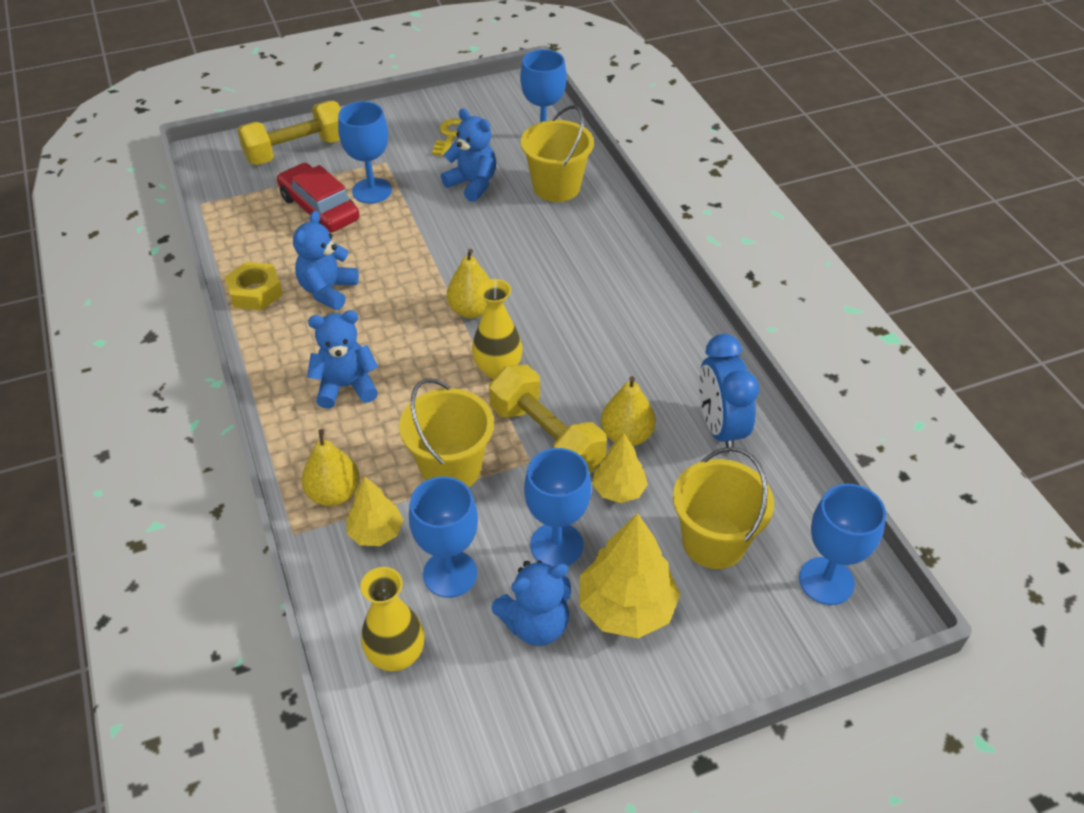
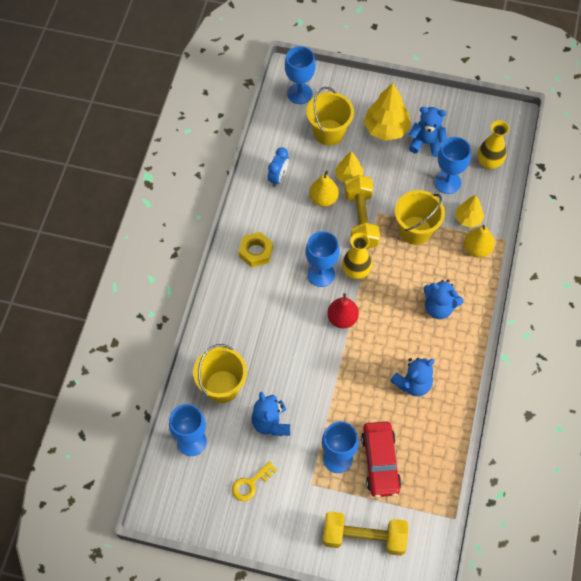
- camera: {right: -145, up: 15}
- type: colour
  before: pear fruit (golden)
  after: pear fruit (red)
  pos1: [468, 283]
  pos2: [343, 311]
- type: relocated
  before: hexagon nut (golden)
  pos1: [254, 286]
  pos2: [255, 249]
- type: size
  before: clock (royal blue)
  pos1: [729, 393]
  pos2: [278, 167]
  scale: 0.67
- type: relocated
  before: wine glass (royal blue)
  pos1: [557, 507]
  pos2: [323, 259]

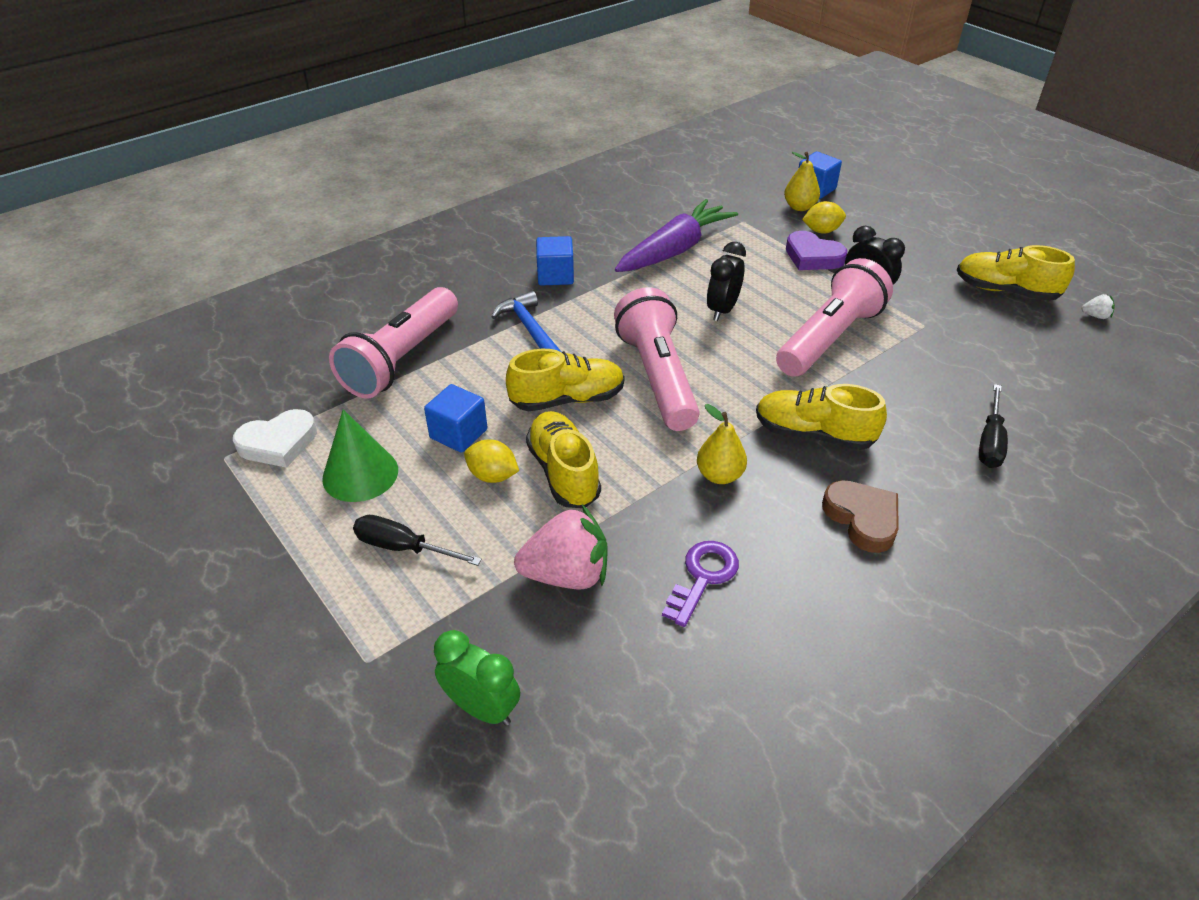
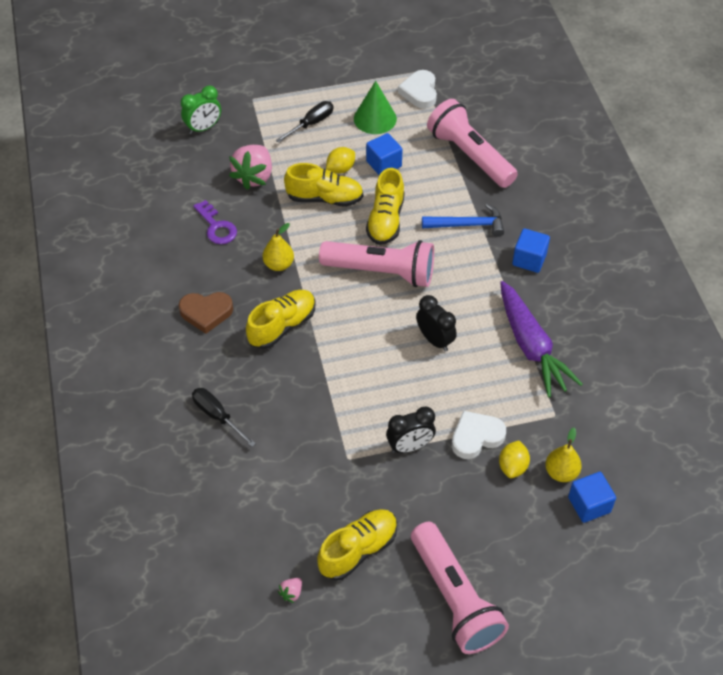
- camera: {right: 115, up: 10}
- type: colour
  before: heart (purple)
  after: heart (pure white)
  pos1: [816, 250]
  pos2: [479, 435]
- type: relocated
  before: flashlight (pink)
  pos1: [834, 317]
  pos2: [460, 588]
- type: colour
  before: strawberry (pure white)
  after: strawberry (pink)
  pos1: [1098, 306]
  pos2: [290, 590]

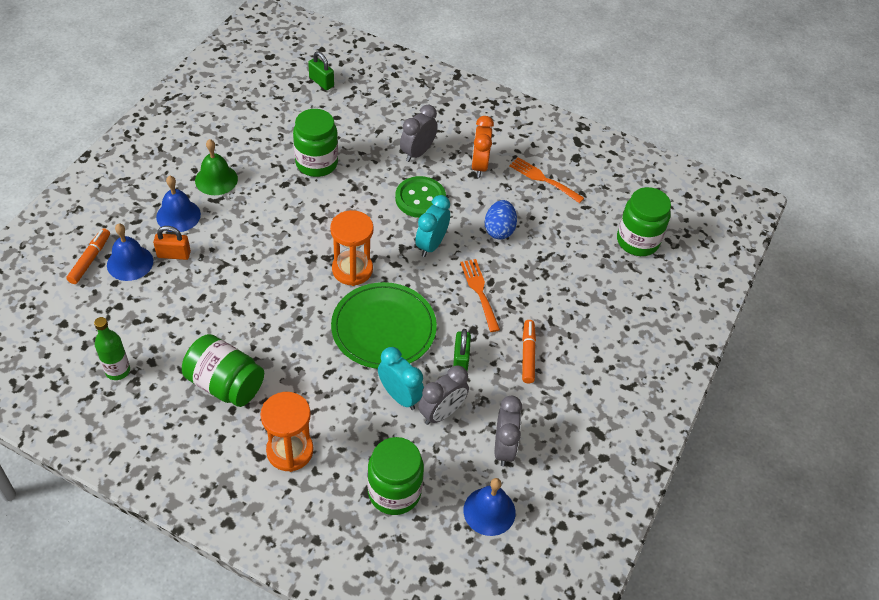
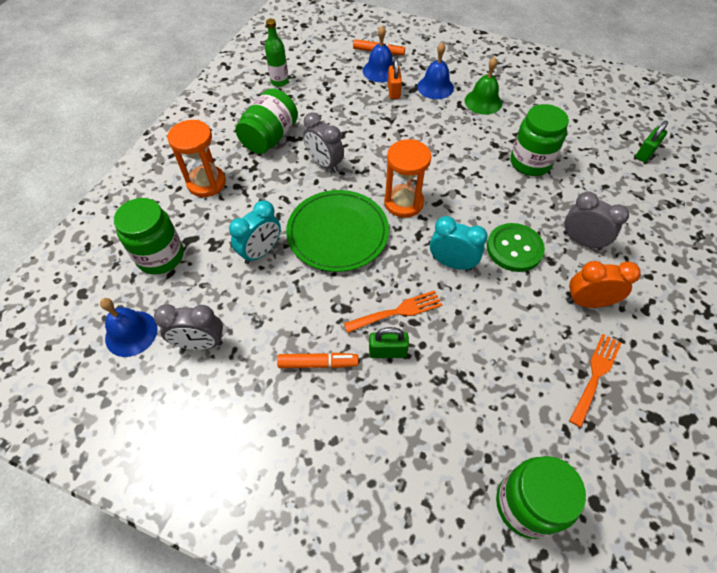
- camera: {right: 90, up: 5}
- type: missing
  before: toy egg (royal blue)
  pos1: [501, 220]
- type: relocated
  before: small lock (emerald)
  pos1: [462, 350]
  pos2: [389, 342]
- type: relocated
  before: clock (grey)
  pos1: [443, 395]
  pos2: [323, 142]

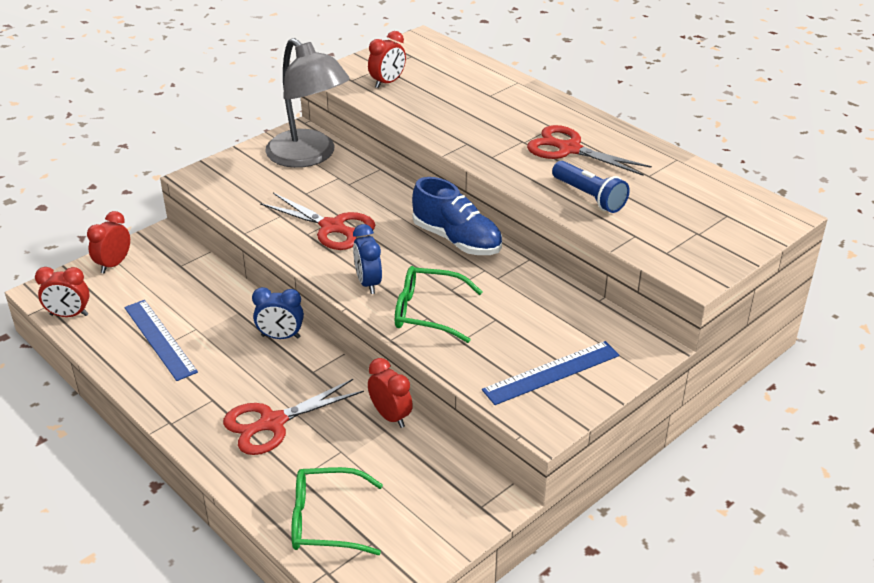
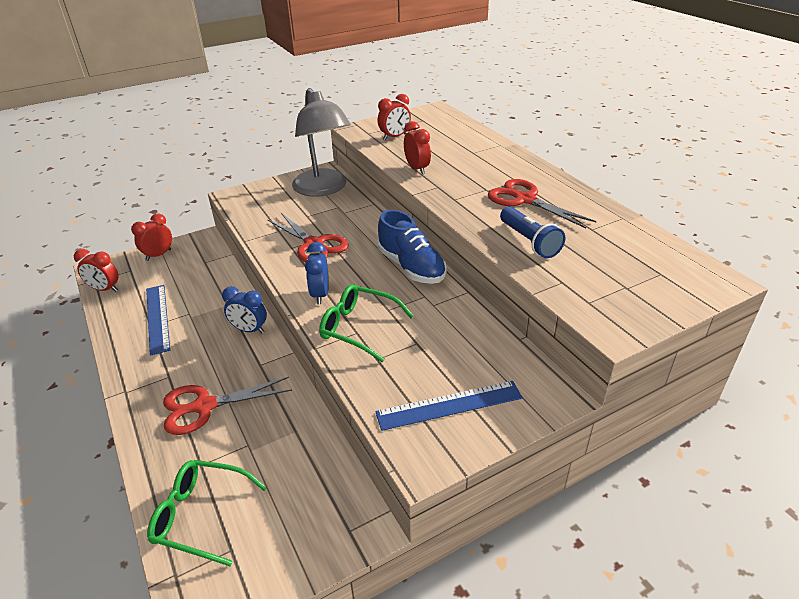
- camera: {right: 15, up: 0}
- type: relocated
  before: clock (red)
  pos1: [390, 393]
  pos2: [417, 147]

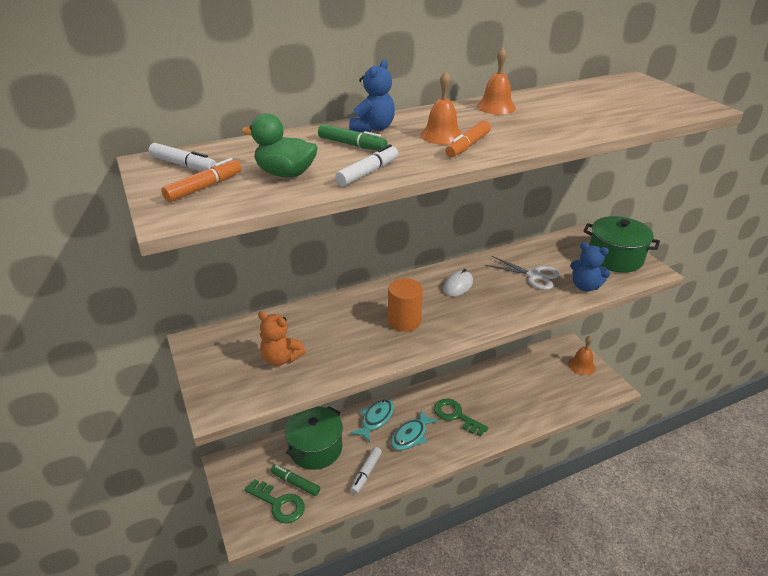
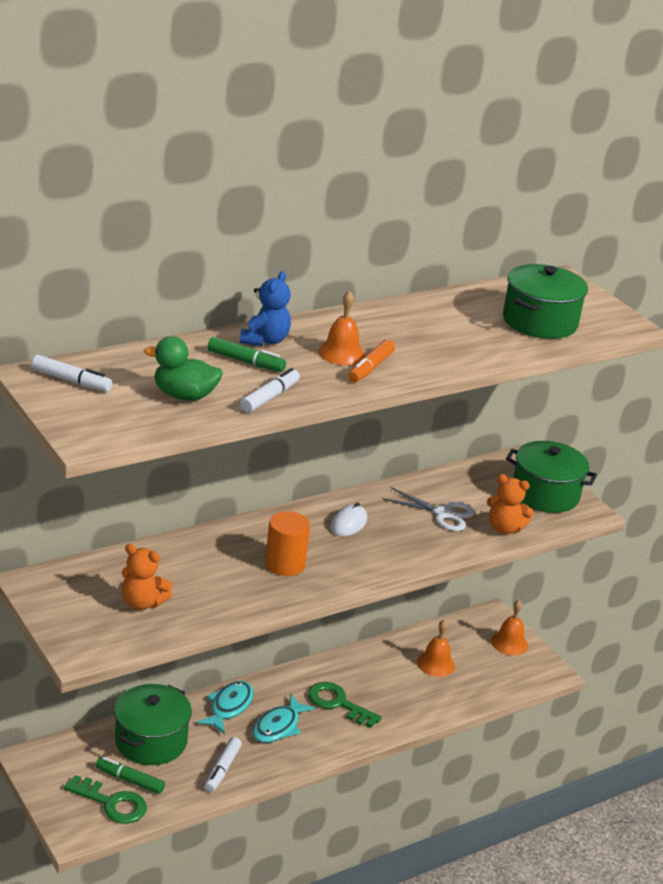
- camera: {right: -10, up: -5}
- type: relocated
  before: hand bell (orange-coloured)
  pos1: [496, 81]
  pos2: [436, 648]
- type: missing
  before: marker pen (orange-coloured)
  pos1: [201, 180]
- type: colour
  before: stuffed bear (royal blue)
  after: stuffed bear (orange-coloured)
  pos1: [590, 267]
  pos2: [510, 504]
- type: appeared
  after: cooking pot (emerald)
  pos2: [545, 301]

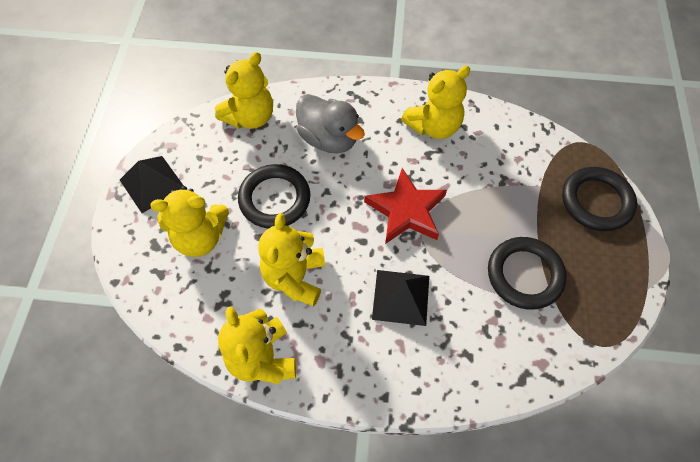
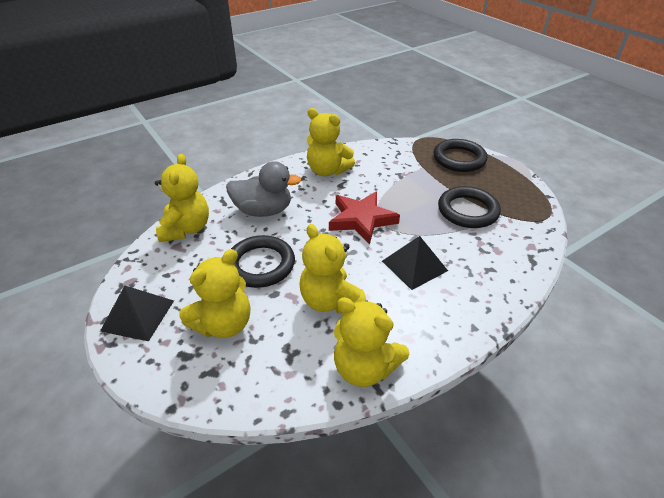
- camera: {right: -40, up: -20}
- type: spun
  before: stuffed bear (golden)
  pos1: [435, 102]
  pos2: [331, 142]
  turn: 105

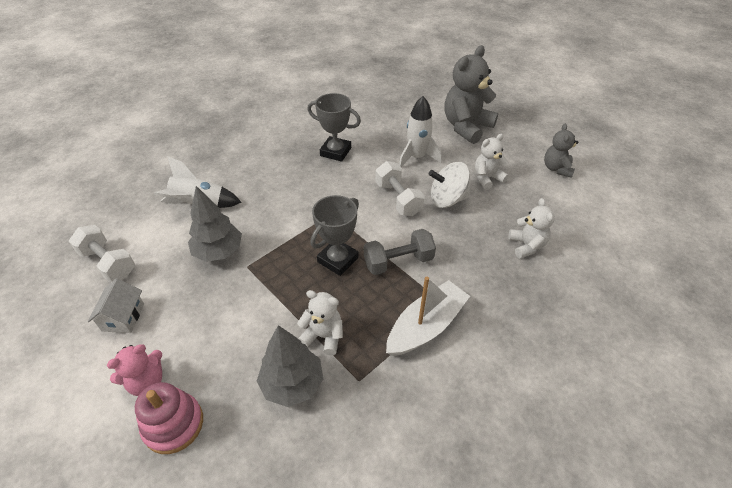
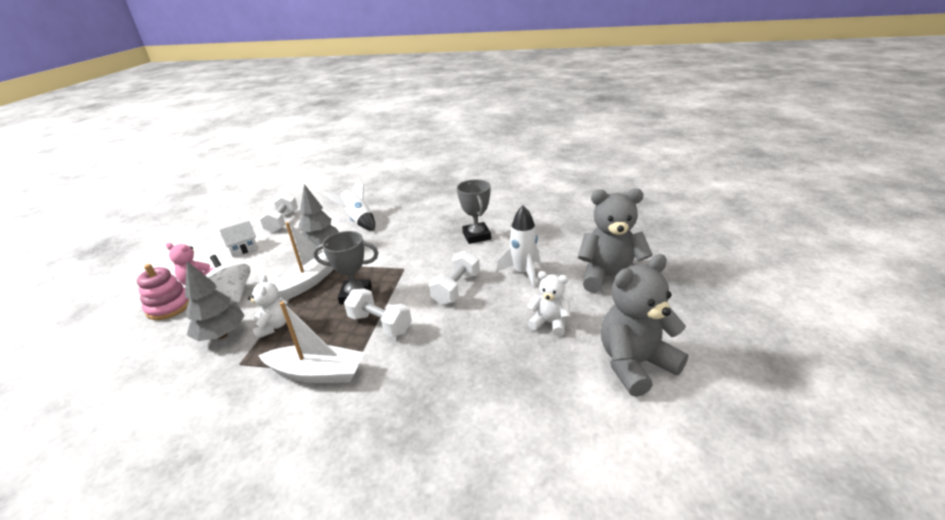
- camera: {right: 55, up: -15}
- type: size
  before: stuffed bear (grey)
  pos1: [561, 151]
  pos2: [644, 325]
  scale: 1.81
- type: relocated
  before: toy top (pure white)
  pos1: [449, 185]
  pos2: [228, 279]
- type: missing
  before: stuffed bear (pure white)
  pos1: [531, 228]
- type: colour
  before: dumbbell (grey)
  after: dumbbell (pure white)
  pos1: [400, 252]
  pos2: [378, 313]
- type: appeared
  after: boat (pure white)
  pos2: [304, 261]

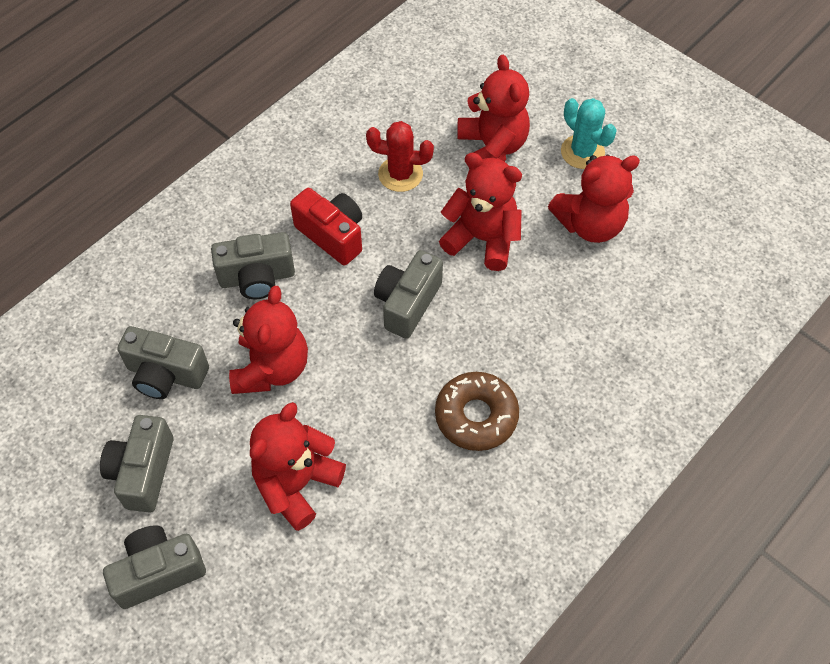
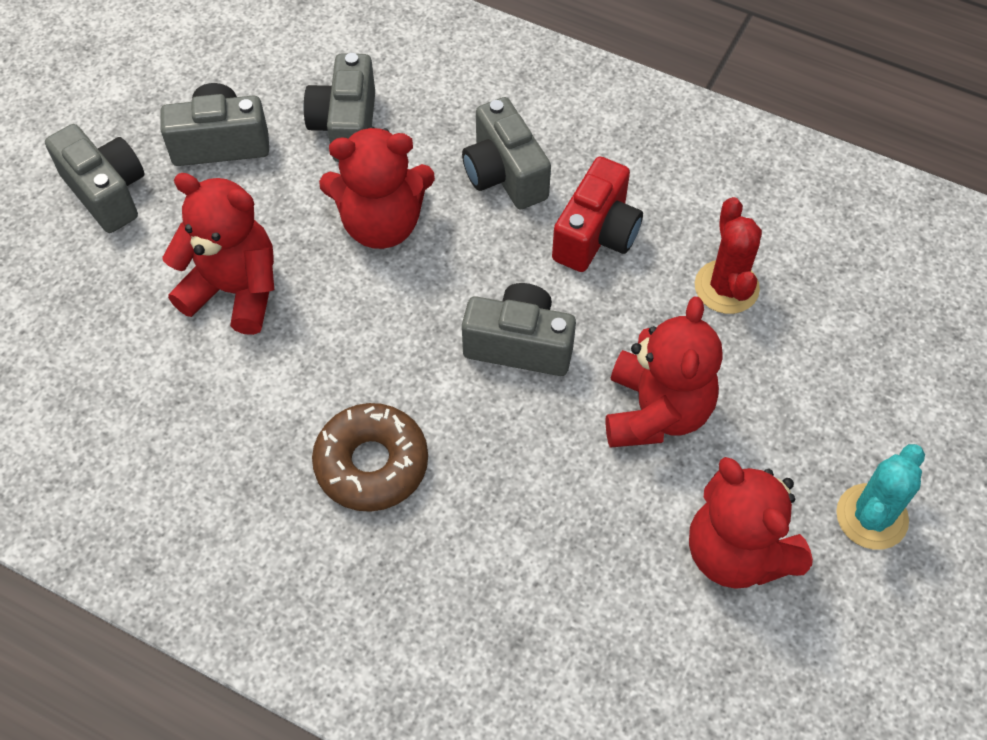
- camera: {right: 75, up: 0}
- type: missing
  before: stuffed bear (red)
  pos1: [493, 112]

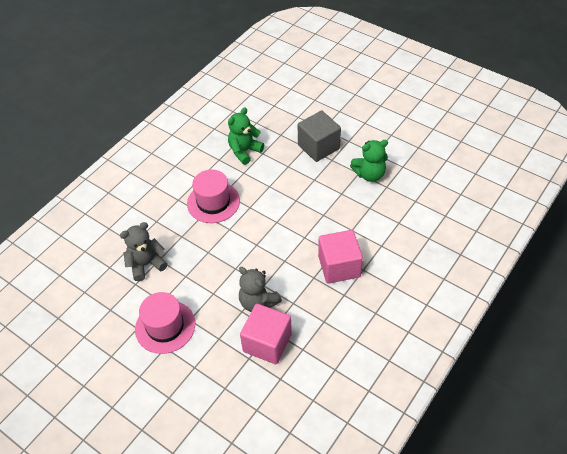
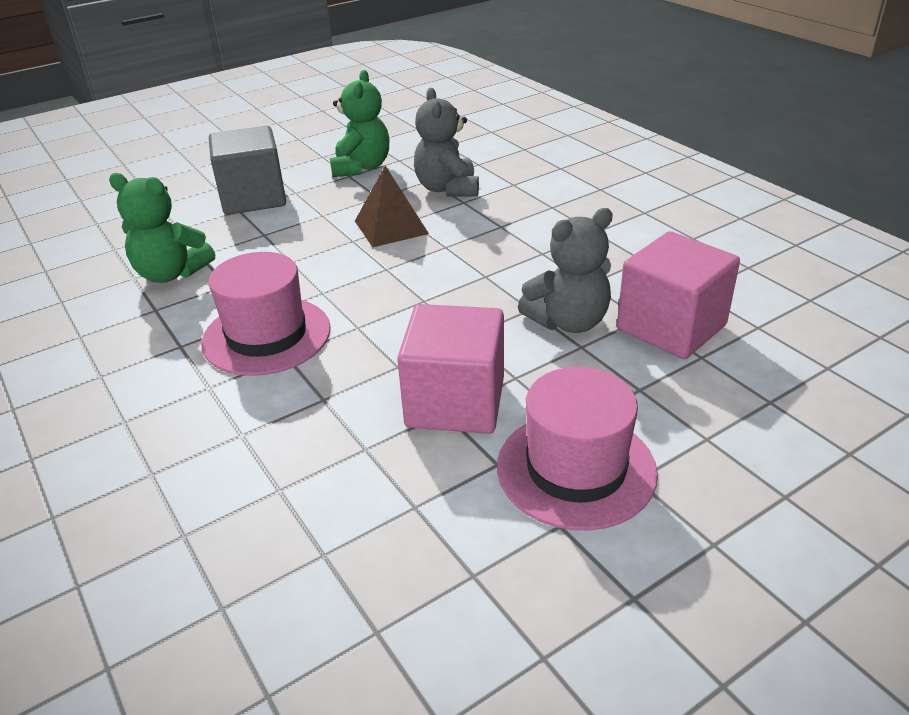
- camera: {right: -70, up: -15}
- type: spun
  before: stuffed bear (emerald)
  pos1: [246, 136]
  pos2: [162, 228]
  turn: -45
- type: relocated
  before: stuffed bear (grey)
  pos1: [144, 251]
  pos2: [446, 142]
- type: relocated
  before: solid cube (pink)
  pos1: [340, 257]
  pos2: [450, 369]
- type: appeared
  after: pyramid (brown)
  pos2: [392, 206]

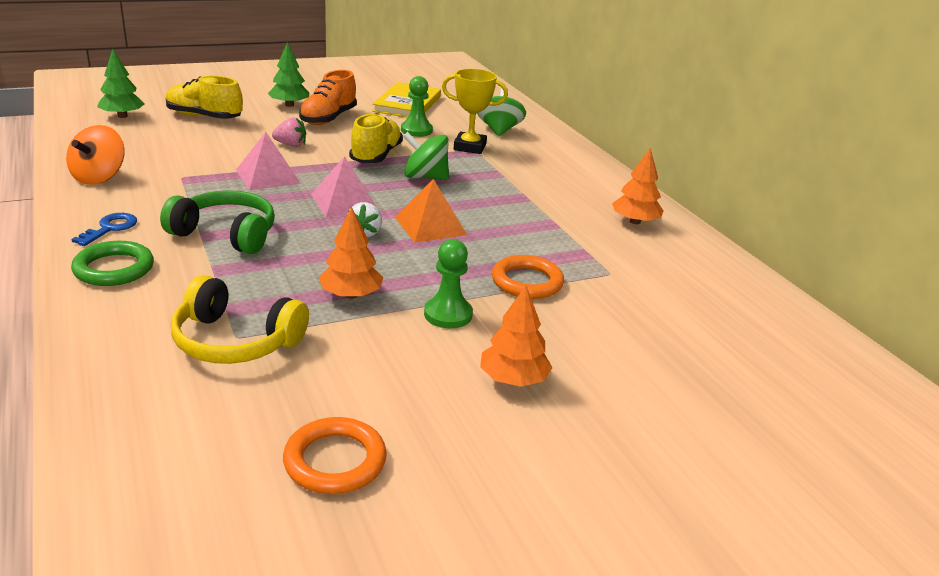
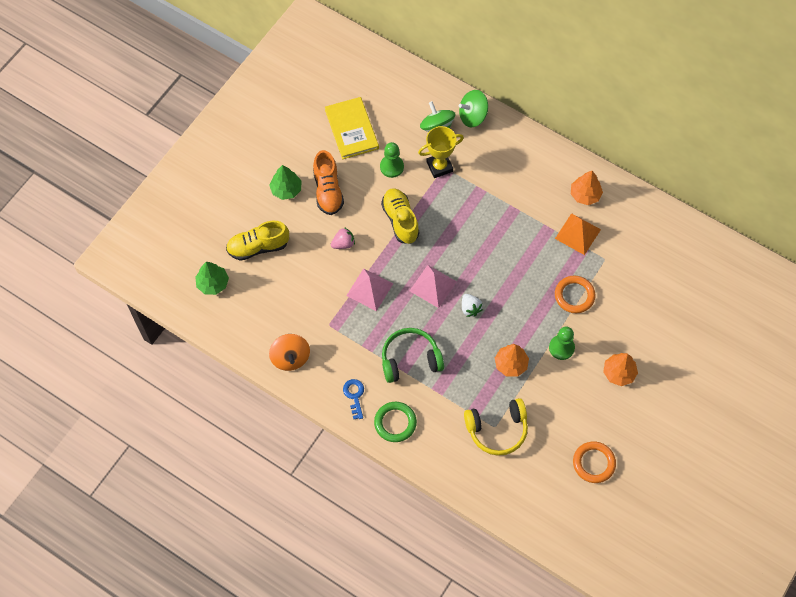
- camera: {right: -30, up: 35}
- type: relocated
  before: toy top (emerald)
  pos1: [426, 156]
  pos2: [473, 108]
- type: relocated
  before: pyramid (orange-coloured)
  pos1: [431, 211]
  pos2: [578, 234]

